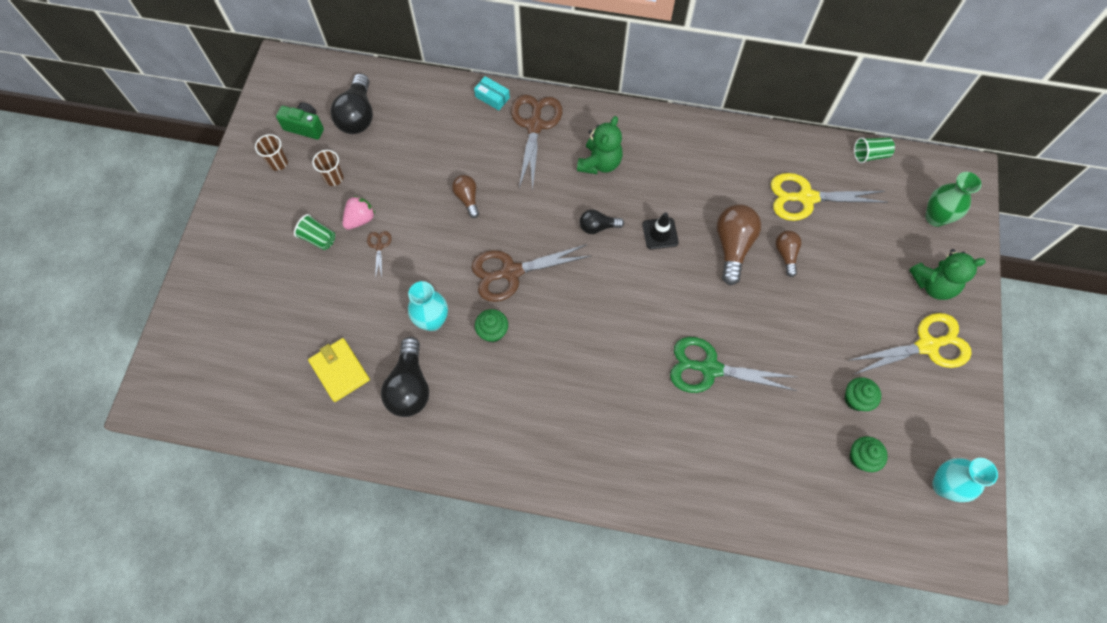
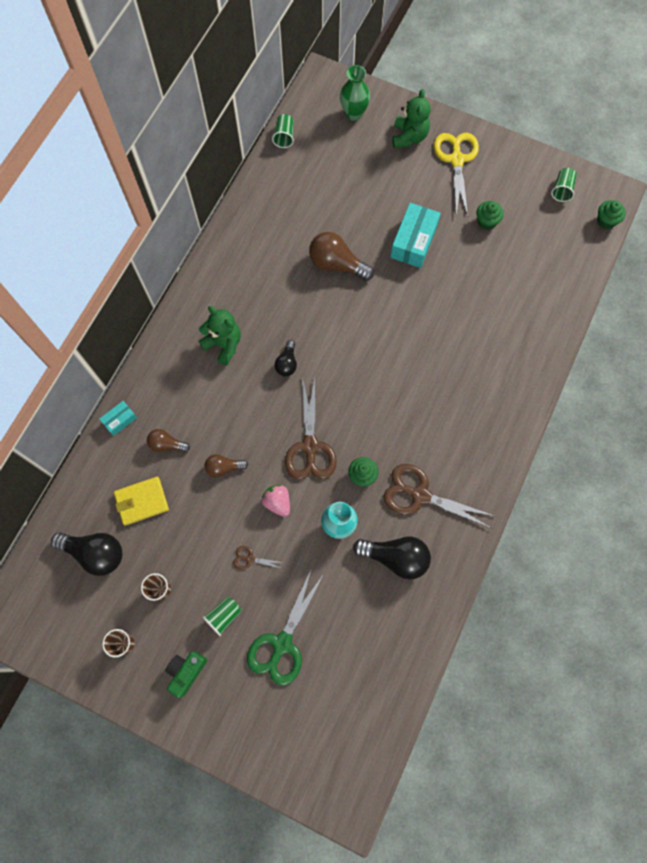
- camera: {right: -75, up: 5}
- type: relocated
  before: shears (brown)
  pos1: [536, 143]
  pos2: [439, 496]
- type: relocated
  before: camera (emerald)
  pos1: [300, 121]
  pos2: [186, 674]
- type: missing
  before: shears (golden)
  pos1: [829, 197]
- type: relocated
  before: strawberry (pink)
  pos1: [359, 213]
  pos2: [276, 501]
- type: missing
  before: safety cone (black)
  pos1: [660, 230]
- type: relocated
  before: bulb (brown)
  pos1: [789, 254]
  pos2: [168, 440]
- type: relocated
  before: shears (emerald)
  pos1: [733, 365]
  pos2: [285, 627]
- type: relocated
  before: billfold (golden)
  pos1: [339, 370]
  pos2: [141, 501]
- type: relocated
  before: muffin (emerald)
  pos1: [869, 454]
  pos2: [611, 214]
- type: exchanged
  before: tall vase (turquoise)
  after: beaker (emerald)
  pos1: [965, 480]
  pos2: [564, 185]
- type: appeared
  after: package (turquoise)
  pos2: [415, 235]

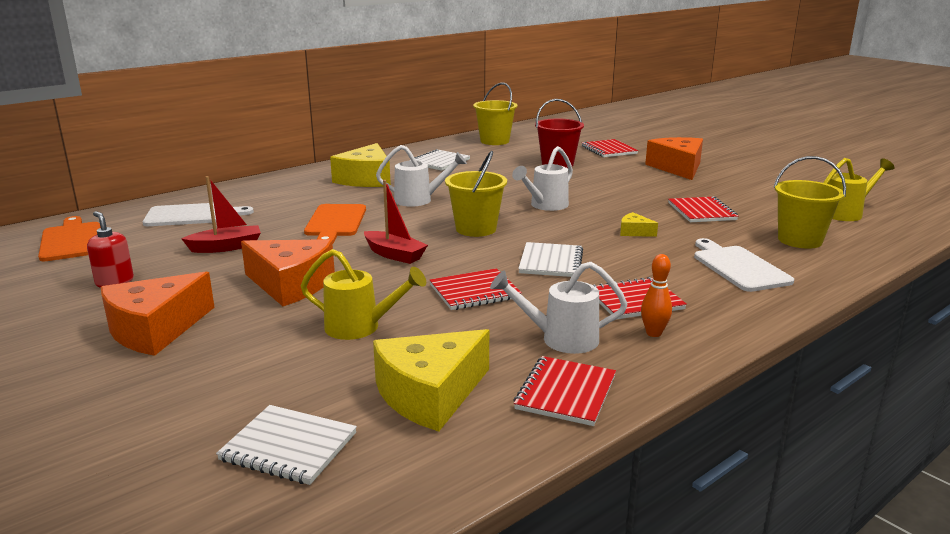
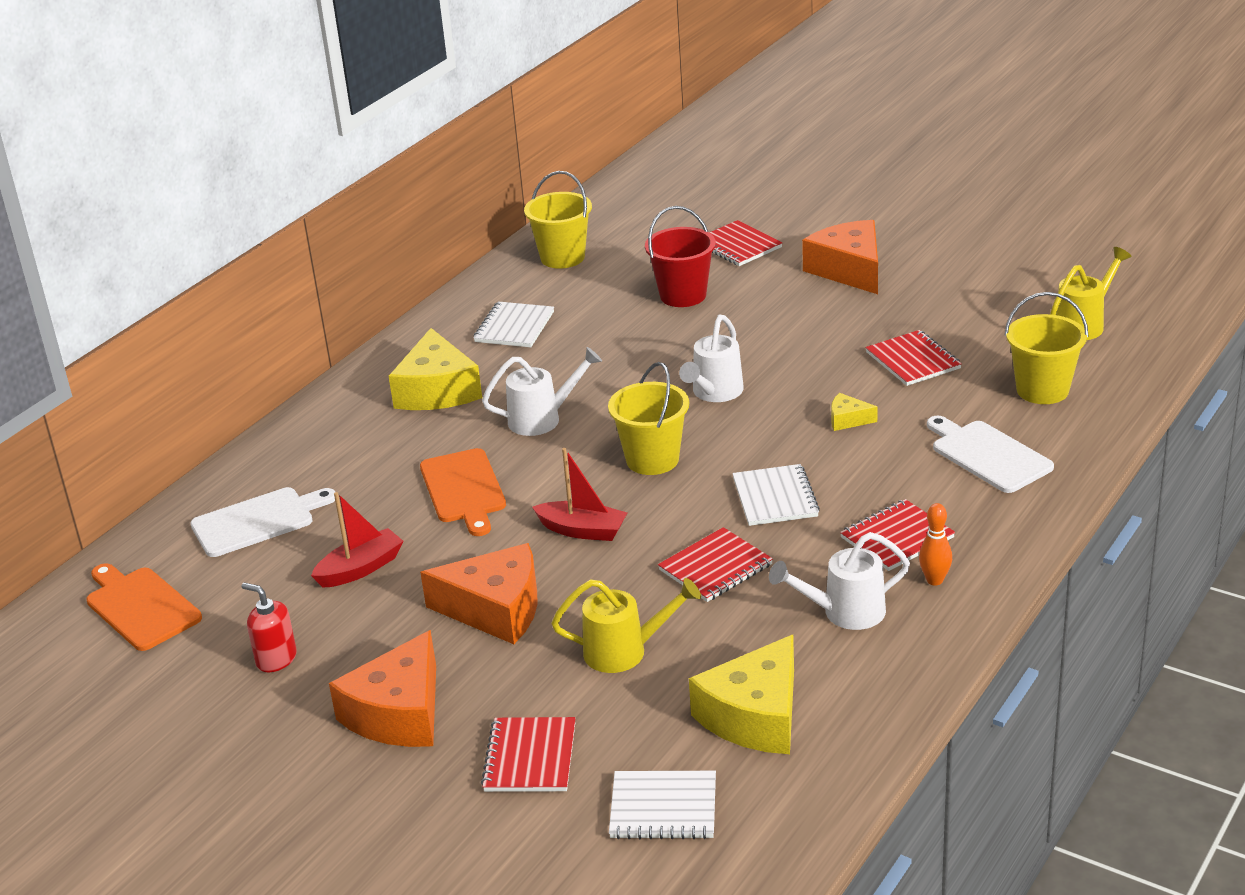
- camera: {right: -15, up: 10}
- type: relocated
  before: notepad (red)
  pos1: [564, 391]
  pos2: [528, 754]

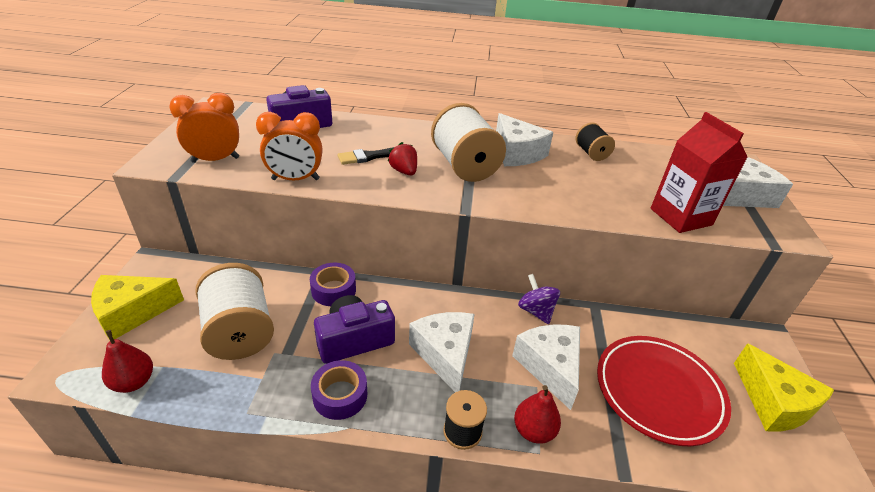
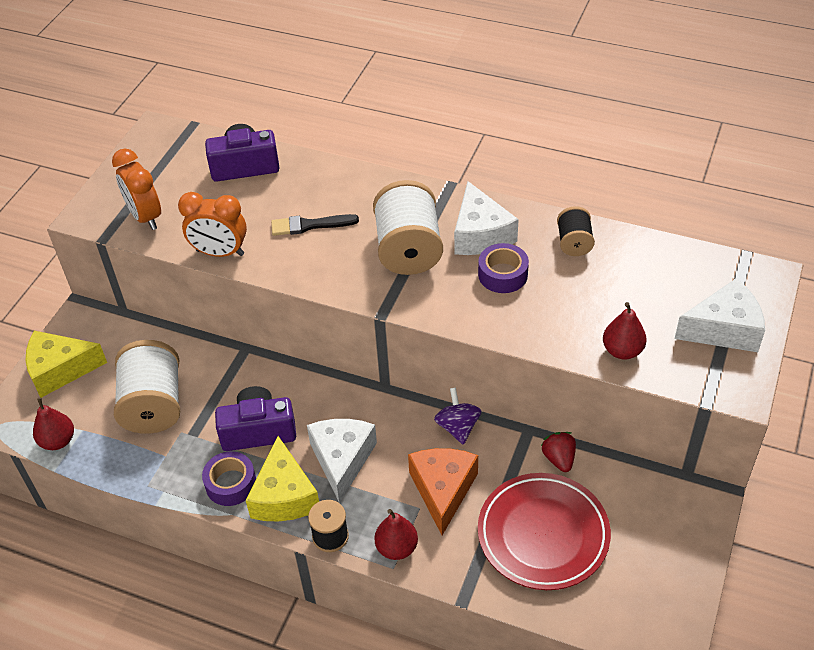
- camera: {right: 20, up: 10}
- type: spun
  before: clock (orange-coloured)
  pos1: [204, 128]
  pos2: [136, 189]
  turn: -120
- type: exchanged
  before: juice carton (red)
  after: pear fruit (red)
  pos1: [699, 172]
  pos2: [624, 330]
- type: relocated
  before: strawberry (red)
  pos1: [402, 159]
  pos2: [558, 452]
- type: relocated
  before: sticky tape (purple)
  pos1: [333, 284]
  pos2: [503, 268]
- type: colour
  before: cheese wedge (pure white)
  after: cheese wedge (orange-coloured)
  pos1: [546, 367]
  pos2: [443, 491]
- type: relocated
  before: cheese wedge (golden)
  pos1: [784, 387]
  pos2: [282, 479]

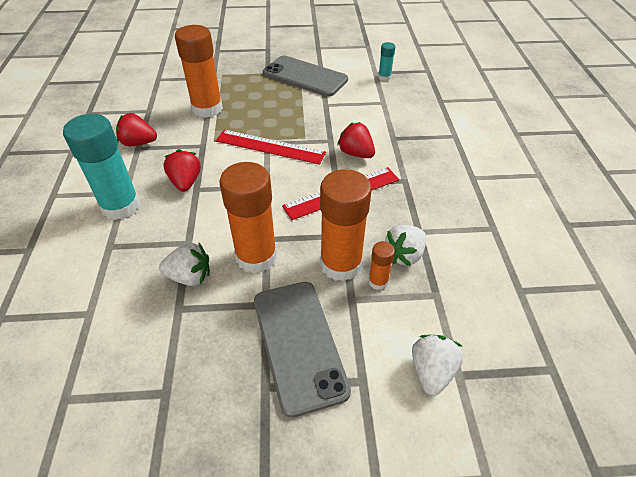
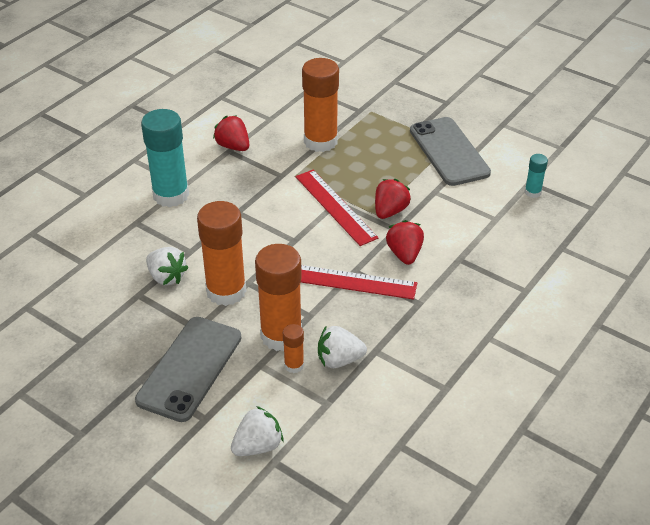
- camera: {right: 40, up: -5}
- type: relocated
  before: strawberry (red)
  pos1: [182, 170]
  pos2: [393, 199]

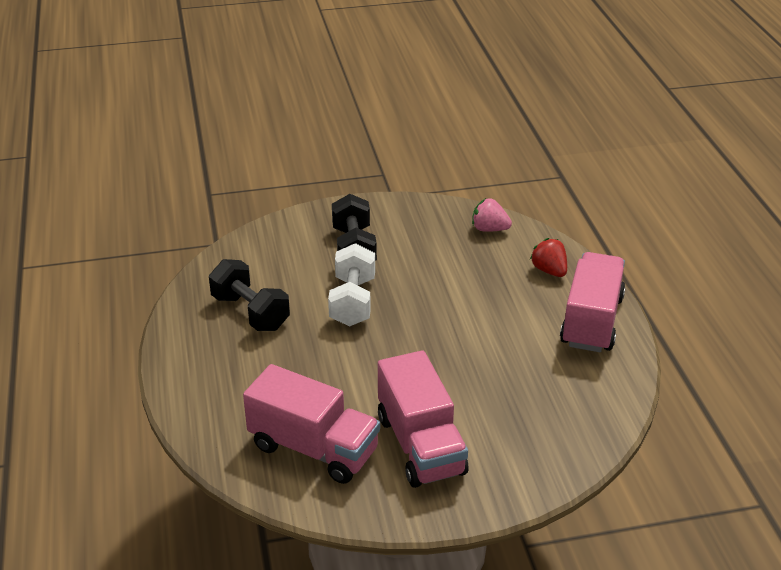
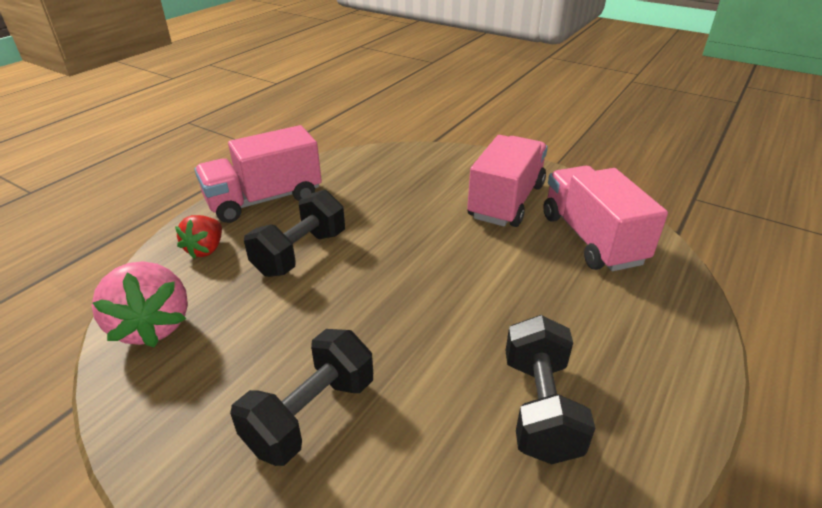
- camera: {right: -135, up: 0}
- type: size
  before: strawberry (pink)
  pos1: [492, 215]
  pos2: [140, 304]
  scale: 1.64
- type: missing
  before: dumbbell (pure white)
  pos1: [351, 285]
- type: appeared
  after: dumbbell (black)
  pos2: [294, 233]

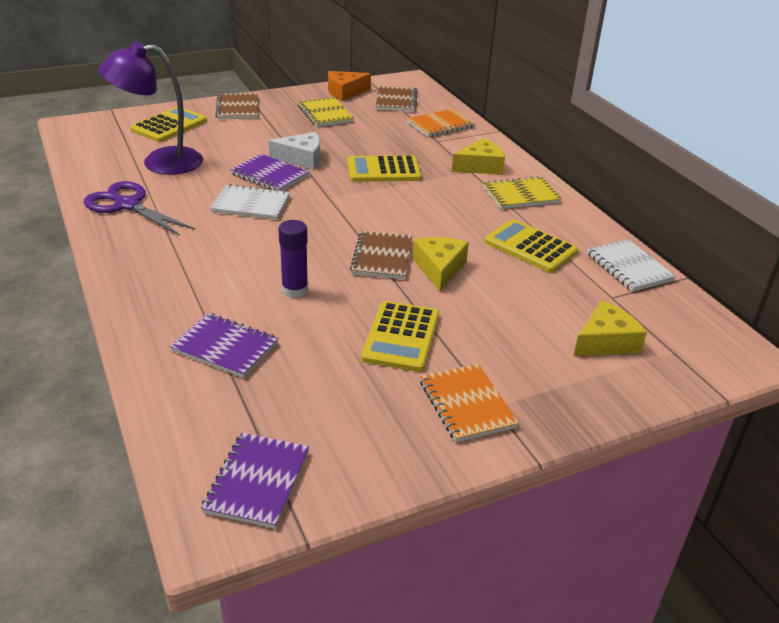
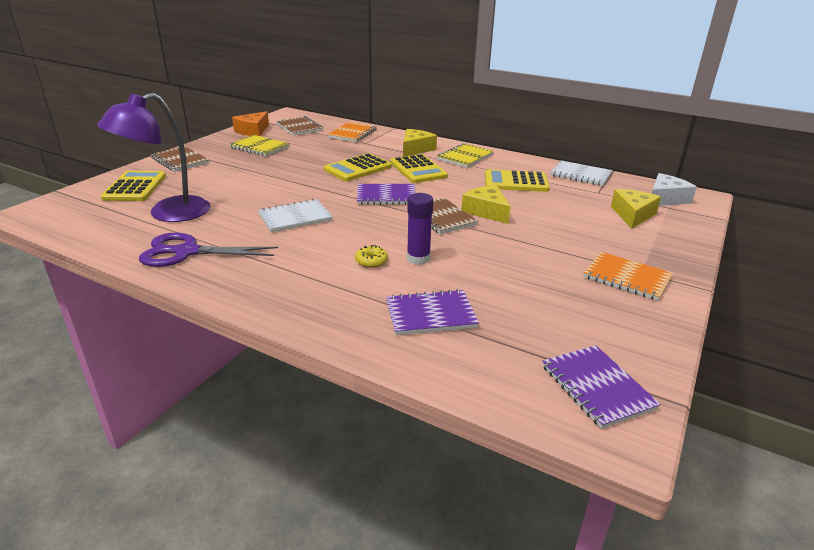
- camera: {right: -35, up: -5}
- type: relocated
  before: cheese wedge (pure white)
  pos1: [294, 151]
  pos2: [674, 189]
- type: relocated
  before: notepad (purple)
  pos1: [269, 172]
  pos2: [386, 194]
- type: relocated
  before: pocket calculator (golden)
  pos1: [400, 336]
  pos2: [419, 168]
- type: appeared
  after: donut (golden)
  pos2: [371, 256]

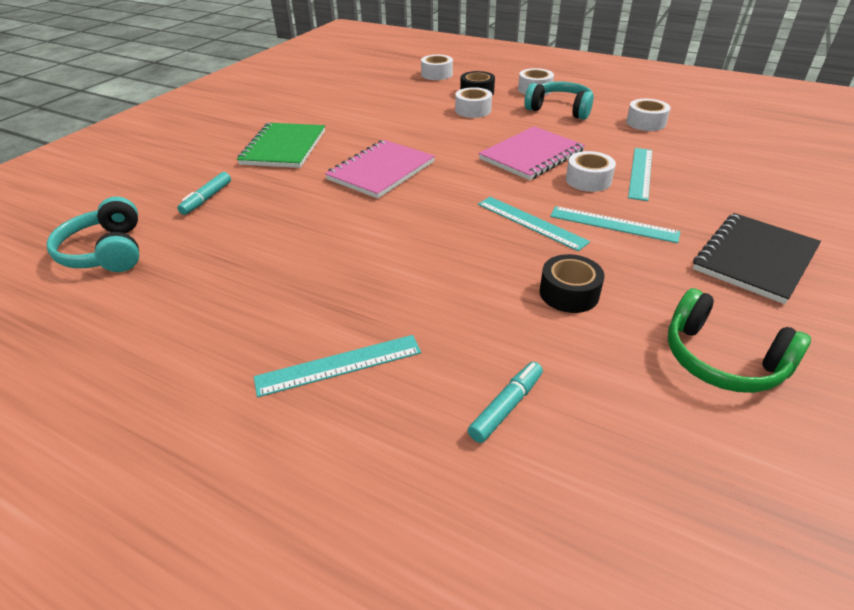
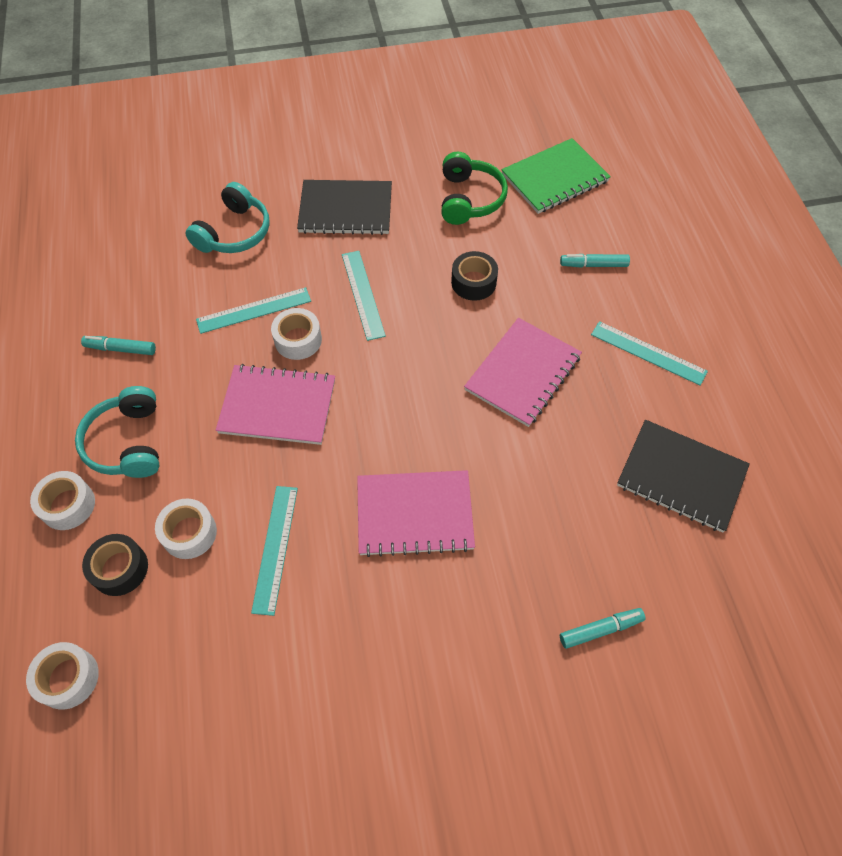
- camera: {right: -130, up: 20}
- type: exchanged
  before: sticky tape (pure white)
  after: marker pen (turquoise)
  pos1: [648, 115]
  pos2: [118, 345]
- type: relocated
  before: notepad (emerald)
  pos1: [281, 145]
  pos2: [556, 176]
- type: relocated
  before: over-ear headphones (turquoise)
  pos1: [93, 234]
  pos2: [227, 217]
- type: relocated
  before: ruler (turquoise)
  pos1: [534, 224]
  pos2: [274, 551]
- type: appeared
  after: notepad (pink)
  pos2: [523, 372]
- type: appeared
  after: notepad (black)
  pos2: [683, 476]

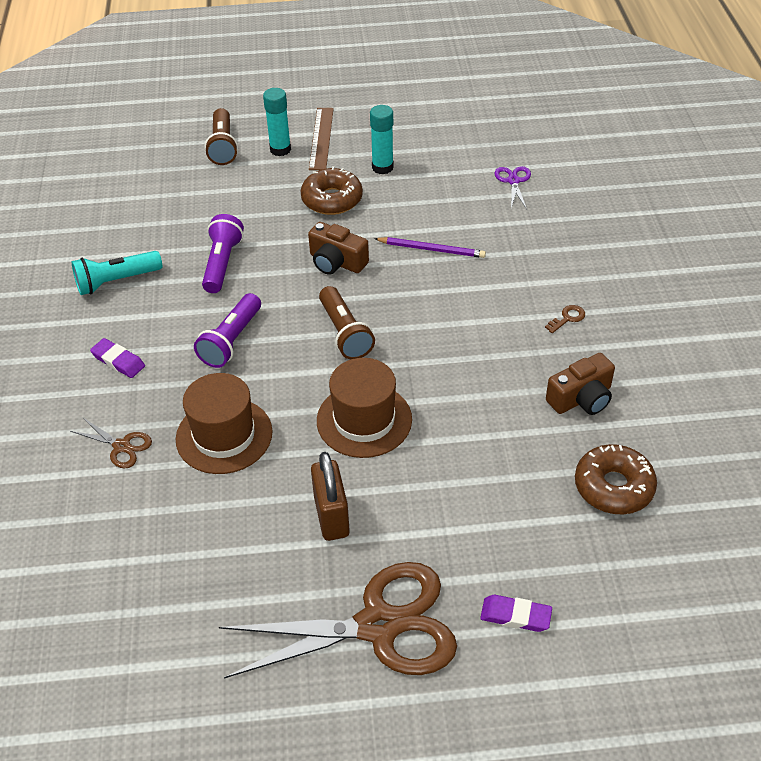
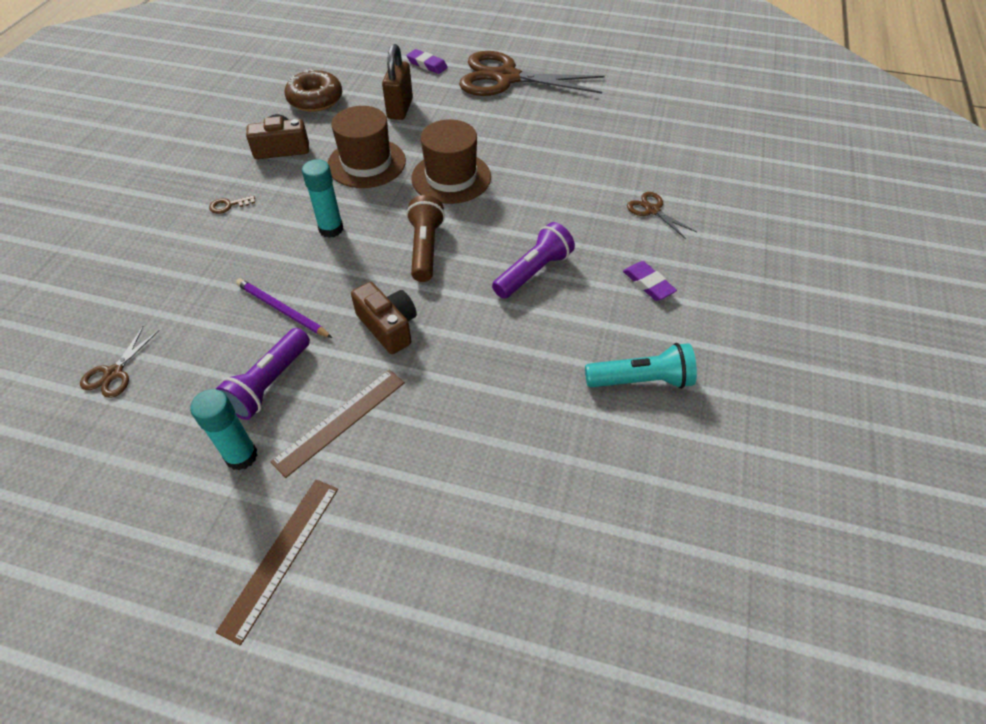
- camera: {right: -160, up: 5}
- type: relocated
  before: stick of glue (turquoise)
  pos1: [277, 122]
  pos2: [323, 198]
- type: missing
  before: flashlight (brown)
  pos1: [221, 136]
- type: exchanged
  before: donut (brown)
  after: ruler (brown)
  pos1: [331, 190]
  pos2: [337, 424]
- type: colour
  before: shears (purple)
  after: shears (brown)
  pos1: [512, 187]
  pos2: [119, 362]
- type: relocated
  before: flashlight (purple)
  pos1: [223, 253]
  pos2: [263, 374]
- type: relocated
  before: tall hat (brown)
  pos1: [224, 423]
  pos2: [367, 147]
- type: relocated
  before: small lock (brown)
  pos1: [330, 496]
  pos2: [397, 82]

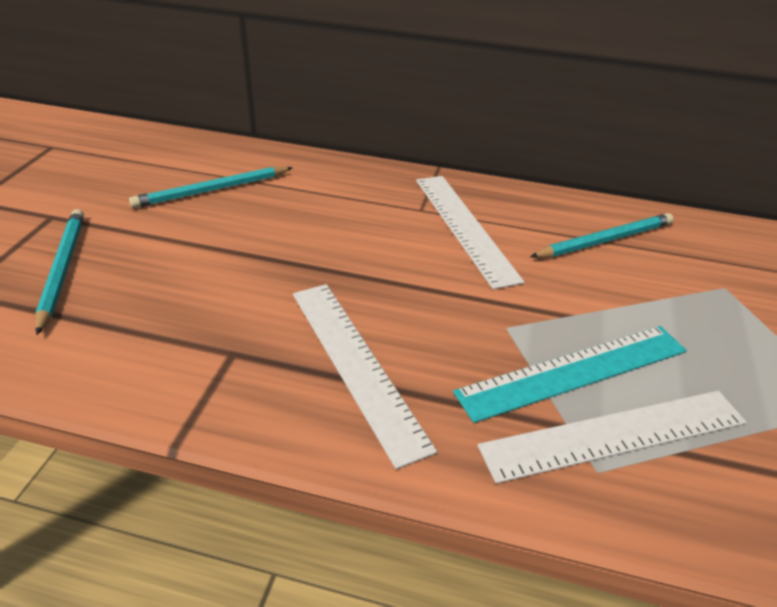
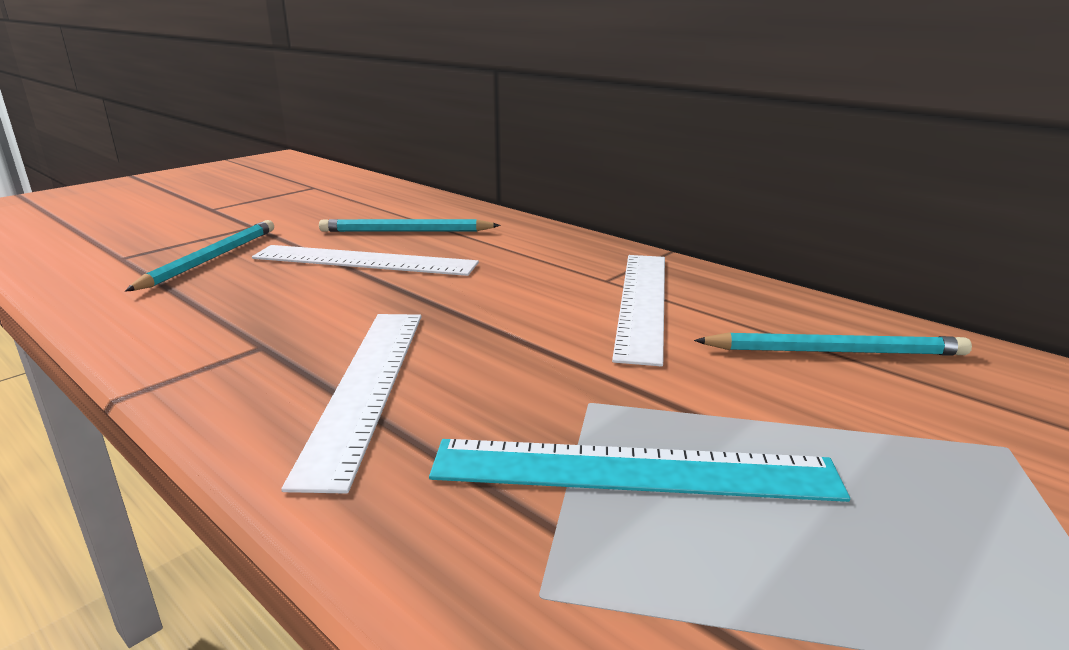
- camera: {right: 30, up: -15}
- type: relocated
  before: ruler (pure white)
  pos1: [612, 437]
  pos2: [365, 260]

